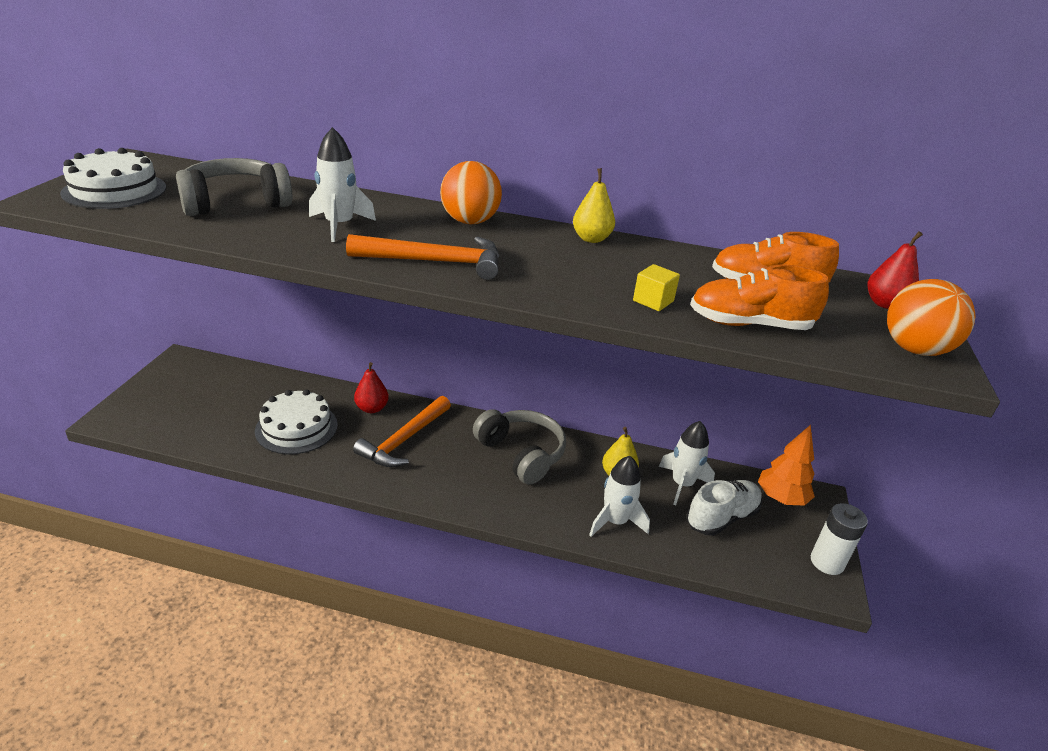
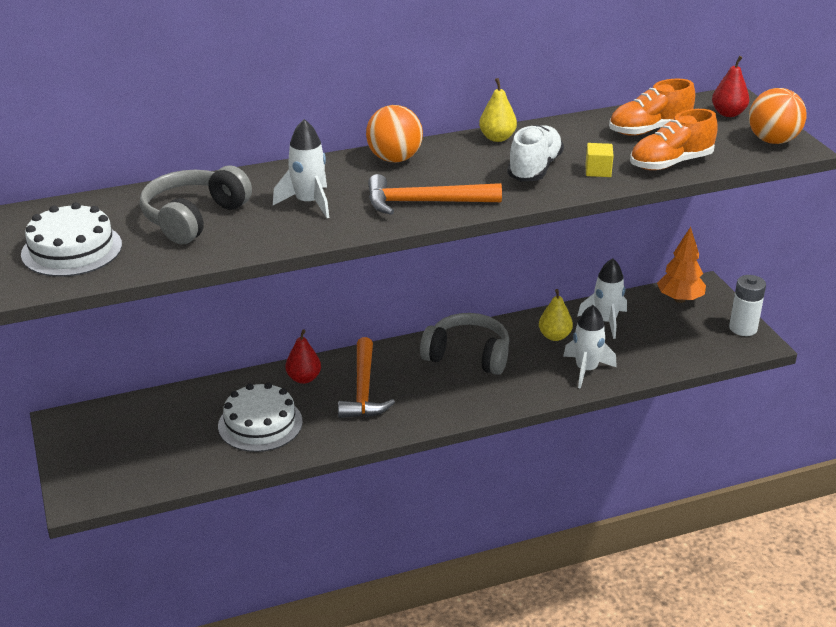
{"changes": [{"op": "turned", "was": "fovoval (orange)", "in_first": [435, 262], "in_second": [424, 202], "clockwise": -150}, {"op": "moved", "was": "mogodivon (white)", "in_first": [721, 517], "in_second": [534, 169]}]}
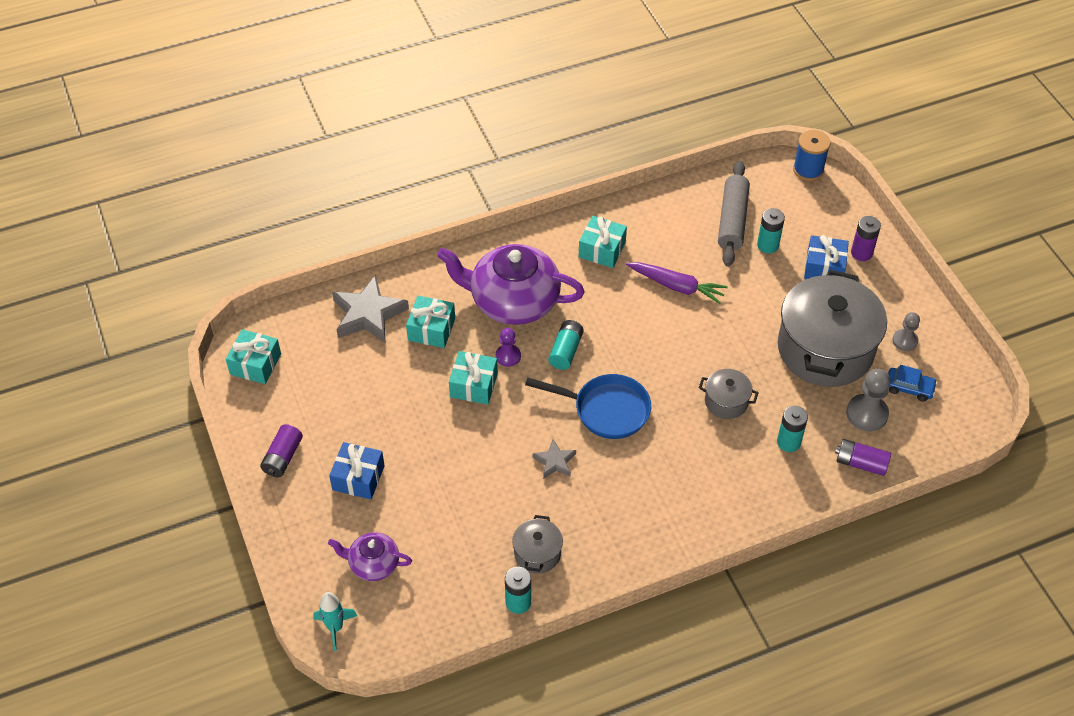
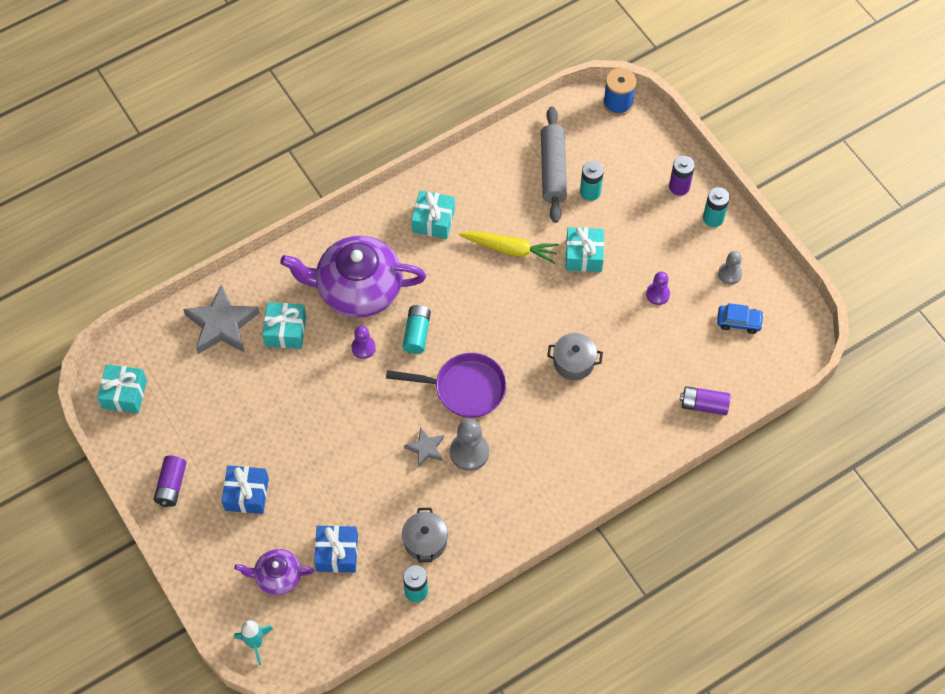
{"changes": [{"op": "moved", "was": "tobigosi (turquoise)", "in_first": [474, 385], "in_second": [584, 255]}, {"op": "recoloured", "was": "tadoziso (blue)", "now": "tadoziso (purple)", "in_first": [606, 410], "in_second": [464, 388]}, {"op": "recoloured", "was": "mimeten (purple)", "now": "mimeten (yellow)", "in_first": [676, 286], "in_second": [510, 249]}, {"op": "moved", "was": "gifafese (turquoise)", "in_first": [788, 442], "in_second": [713, 218]}, {"op": "replaced", "was": "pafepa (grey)", "now": "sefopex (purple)", "in_first": [825, 349], "in_second": [657, 294]}, {"op": "moved", "was": "tobigosi (blue)", "in_first": [824, 268], "in_second": [337, 553]}, {"op": "moved", "was": "sefopex (grey)", "in_first": [867, 414], "in_second": [469, 452]}]}
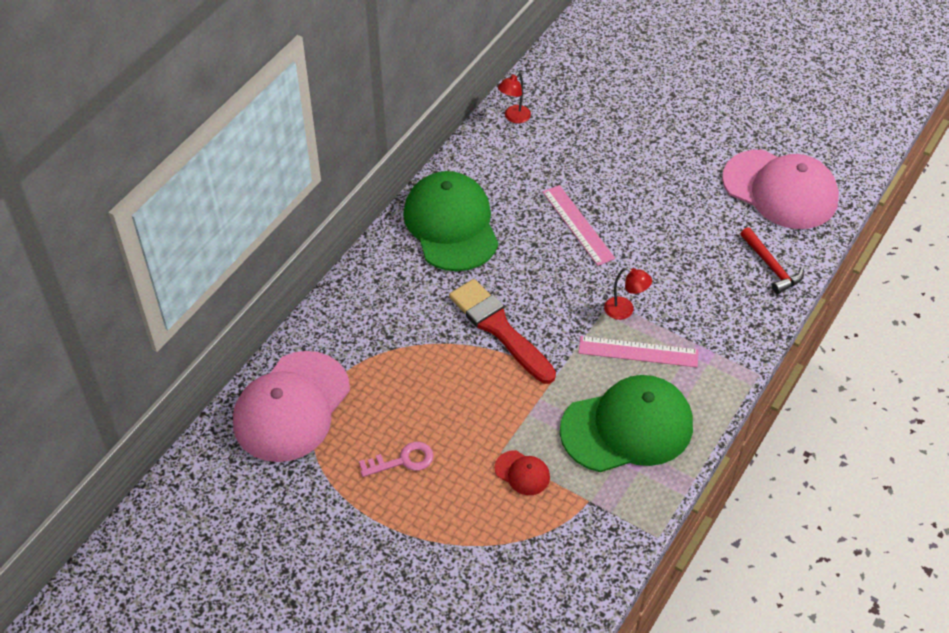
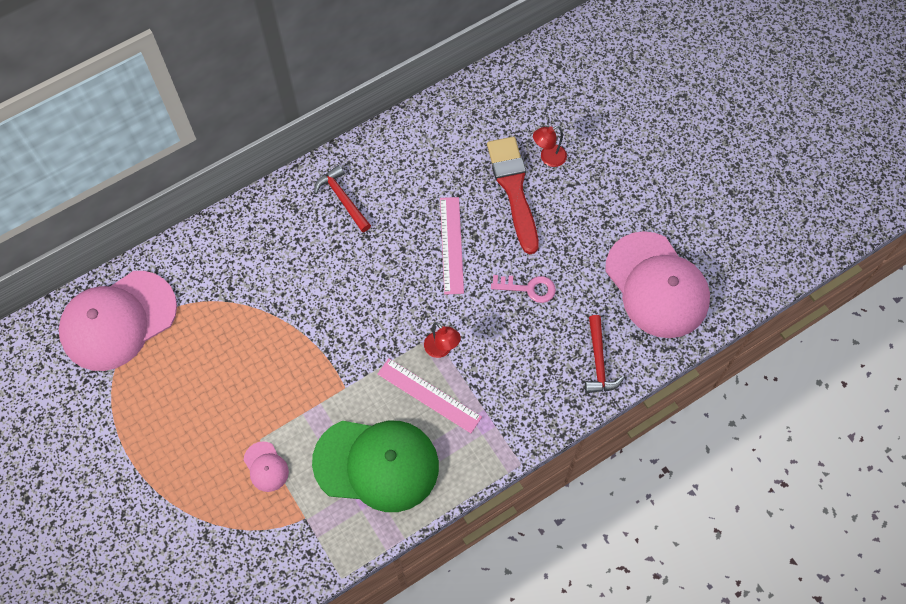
{"changes": [{"op": "moved", "was": "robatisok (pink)", "in_first": [402, 461], "in_second": [528, 288]}, {"op": "replaced", "was": "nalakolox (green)", "now": "fovoval (red)", "in_first": [451, 225], "in_second": [342, 199]}, {"op": "moved", "was": "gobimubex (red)", "in_first": [499, 329], "in_second": [513, 189]}, {"op": "recoloured", "was": "nalakolox (red)", "now": "nalakolox (pink)", "in_first": [522, 473], "in_second": [266, 467]}, {"op": "moved", "was": "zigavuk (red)", "in_first": [514, 117], "in_second": [548, 158]}]}
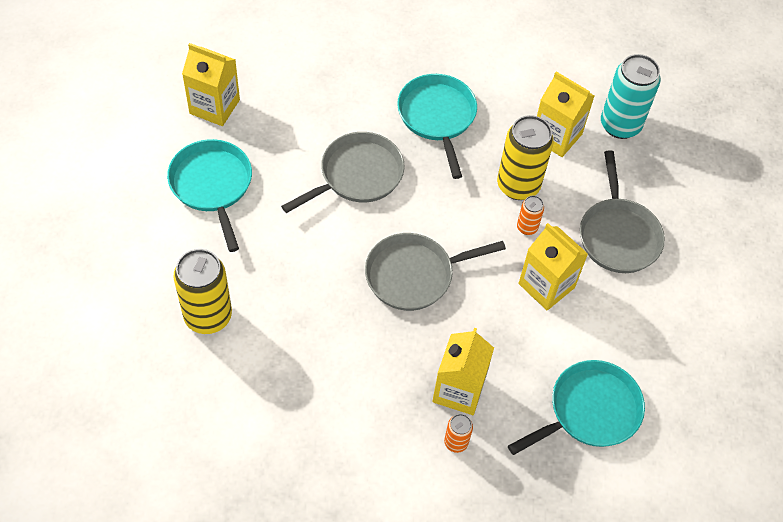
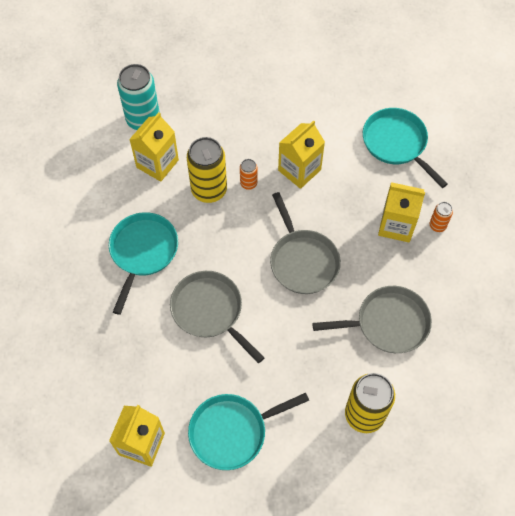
{"changes": [{"op": "turned", "was": "tadoziso (turquoise)", "in_first": [437, 117], "in_second": [143, 252], "clockwise": 120}, {"op": "moved", "was": "tadoziso (grey)", "in_first": [618, 235], "in_second": [388, 323]}]}
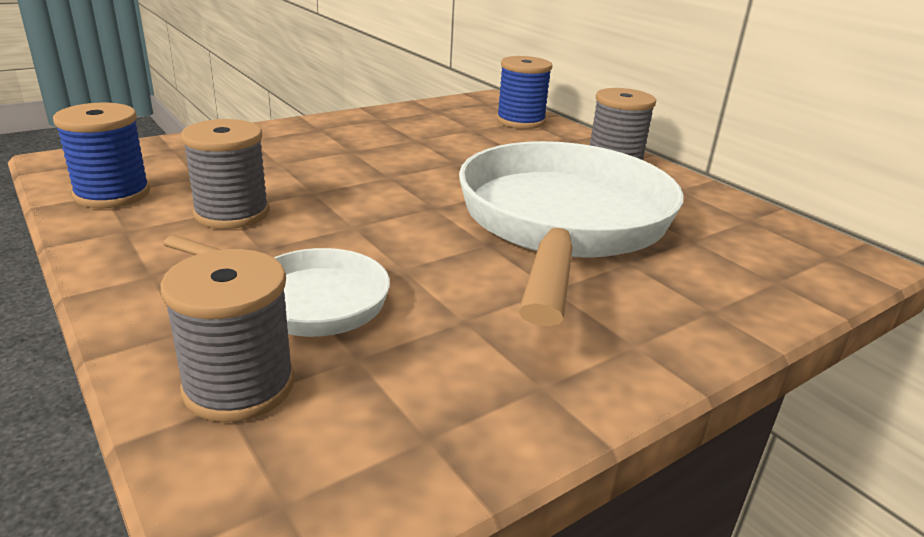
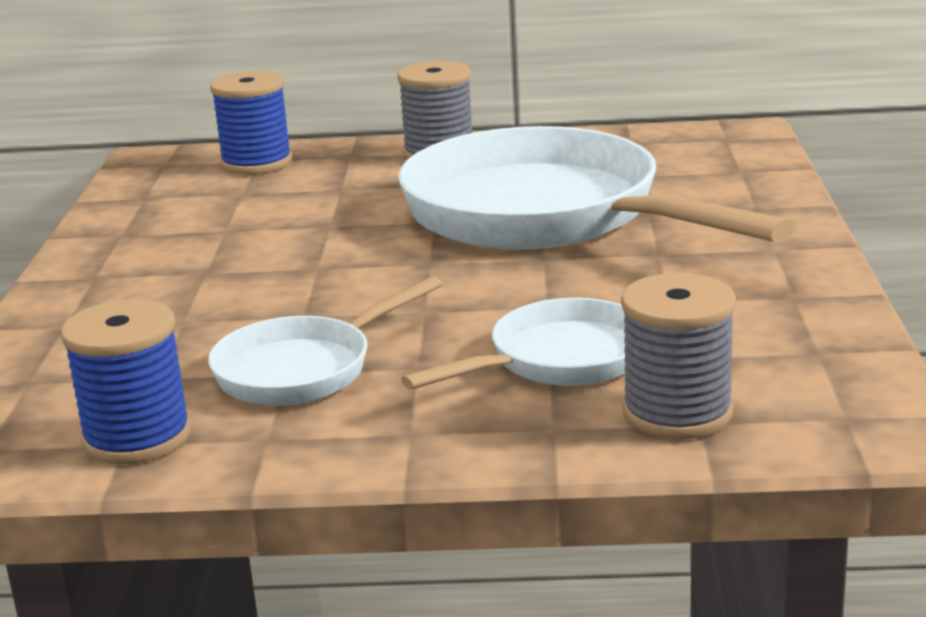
{"changes": [{"op": "replaced", "was": "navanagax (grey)", "now": "tadoziso (white)", "in_first": [232, 213], "in_second": [304, 369]}]}
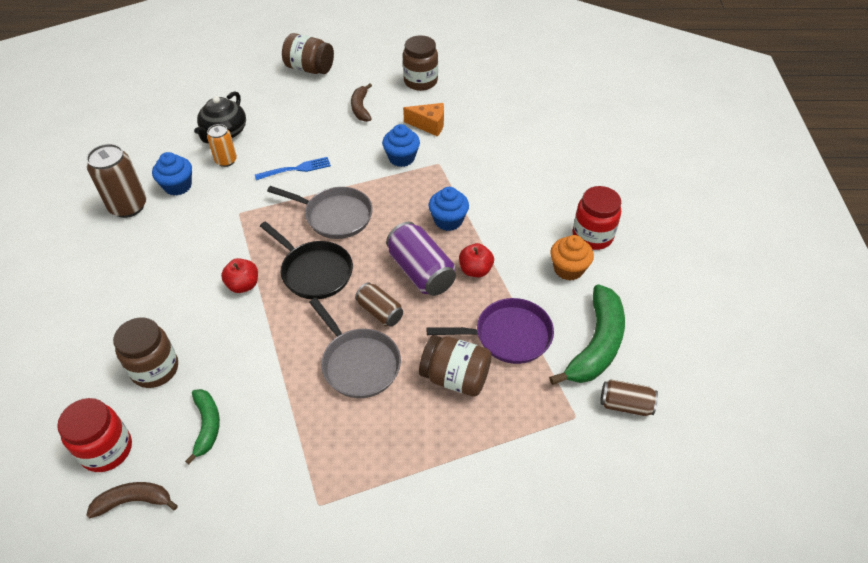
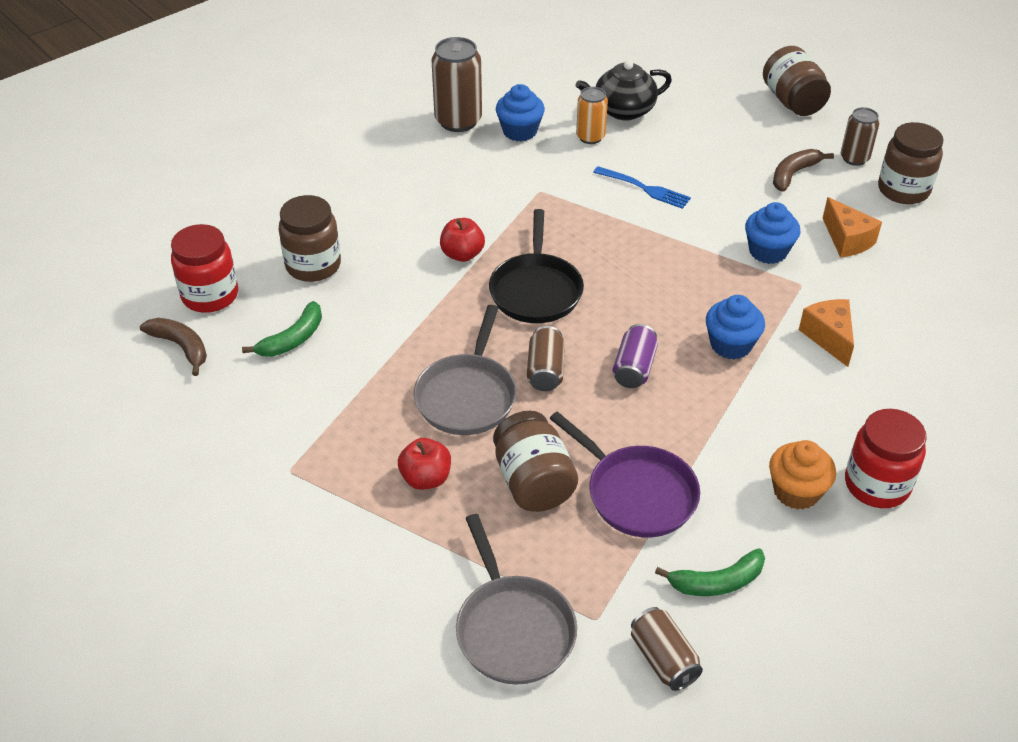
{"changes": [{"op": "moved", "was": "tadoziso (grey)", "in_first": [335, 216], "in_second": [513, 629]}, {"op": "resized", "was": "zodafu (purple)", "in_first": [421, 272], "in_second": [634, 368], "ratio": 0.61}, {"op": "moved", "was": "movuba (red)", "in_first": [475, 270], "in_second": [426, 478]}, {"op": "resized", "was": "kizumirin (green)", "in_first": [596, 345], "in_second": [717, 582], "ratio": 0.57}, {"op": "added", "now": "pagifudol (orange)", "in_second": [829, 337]}, {"op": "added", "now": "zodafu (brown)", "in_second": [854, 158]}]}
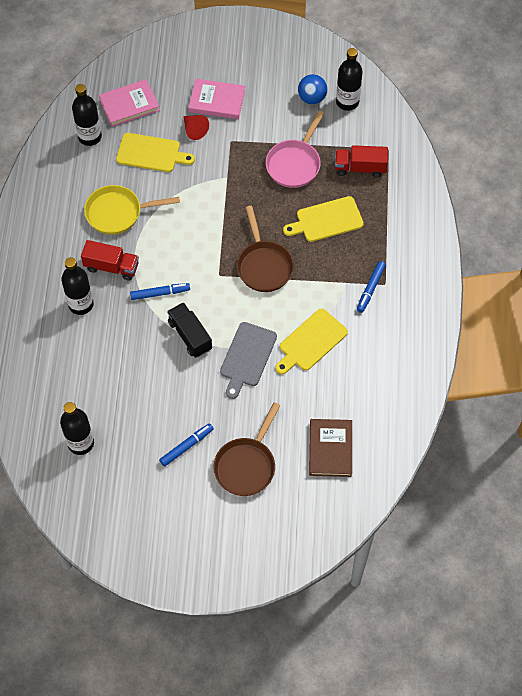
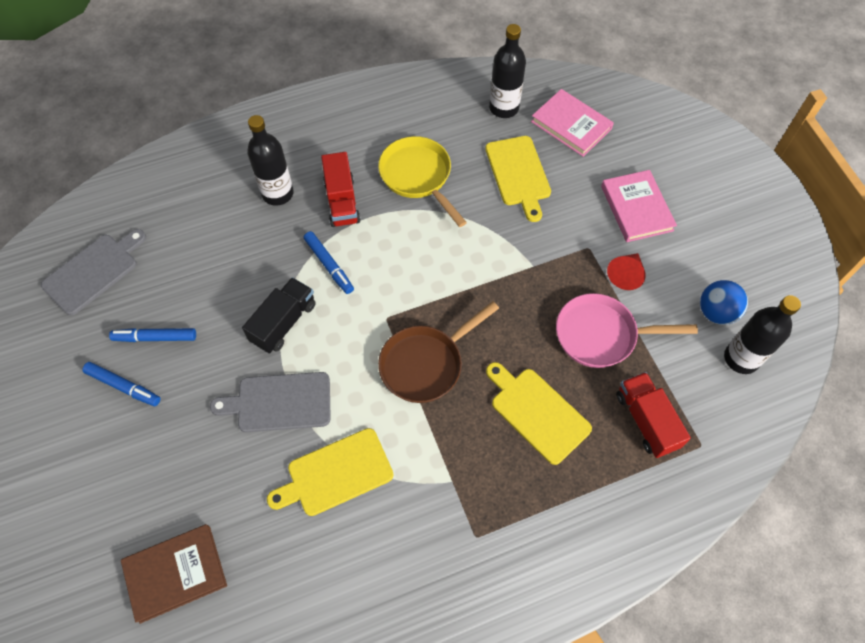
{"changes": [{"op": "replaced", "was": "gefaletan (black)", "now": "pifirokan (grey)", "in_first": [81, 443], "in_second": [93, 271]}, {"op": "moved", "was": "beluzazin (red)", "in_first": [194, 130], "in_second": [625, 275]}, {"op": "removed", "was": "tadoziso (brown)", "in_first": [246, 465]}, {"op": "turned", "was": "pifirokan (yellow)", "in_first": [311, 342], "in_second": [336, 474], "clockwise": -45}, {"op": "moved", "was": "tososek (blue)", "in_first": [370, 289], "in_second": [155, 338]}]}
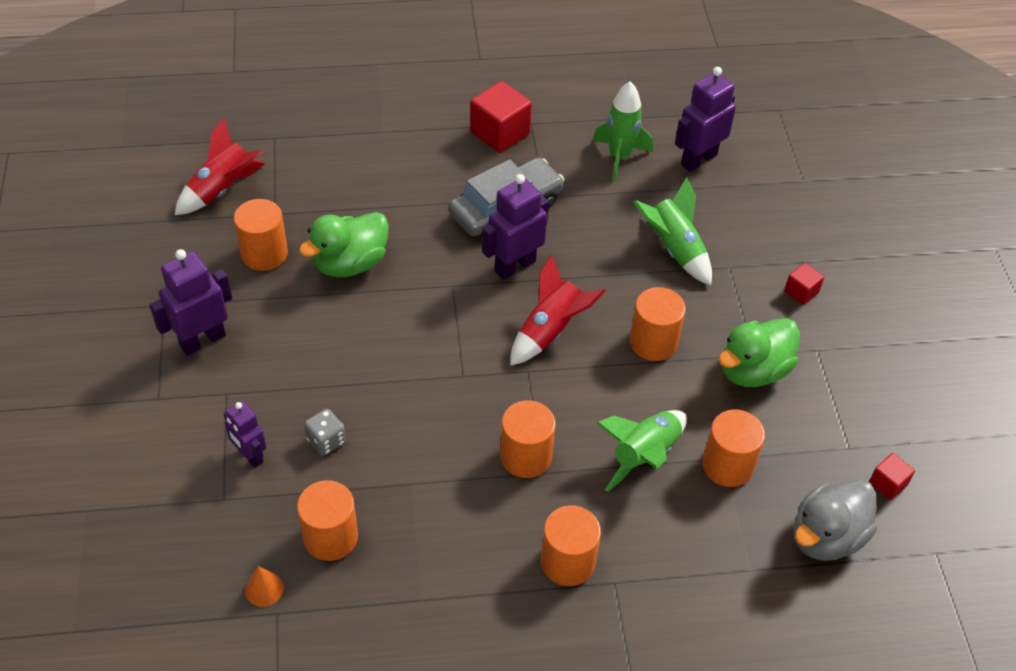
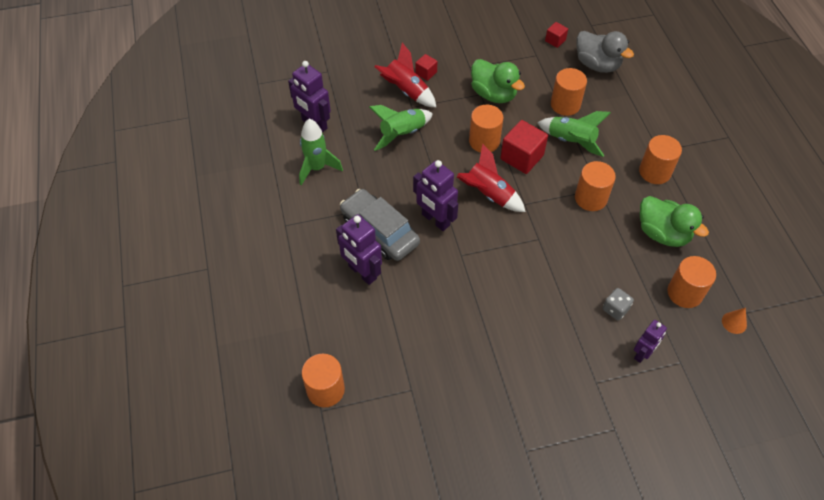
{"changes": [{"op": "moved", "was": "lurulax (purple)", "in_first": [202, 340], "in_second": [362, 272]}, {"op": "moved", "was": "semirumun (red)", "in_first": [222, 190], "in_second": [406, 91]}, {"op": "moved", "was": "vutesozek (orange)", "in_first": [264, 253], "in_second": [325, 390]}, {"op": "moved", "was": "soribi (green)", "in_first": [350, 263], "in_second": [662, 233]}, {"op": "moved", "was": "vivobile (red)", "in_first": [500, 133], "in_second": [522, 157]}]}
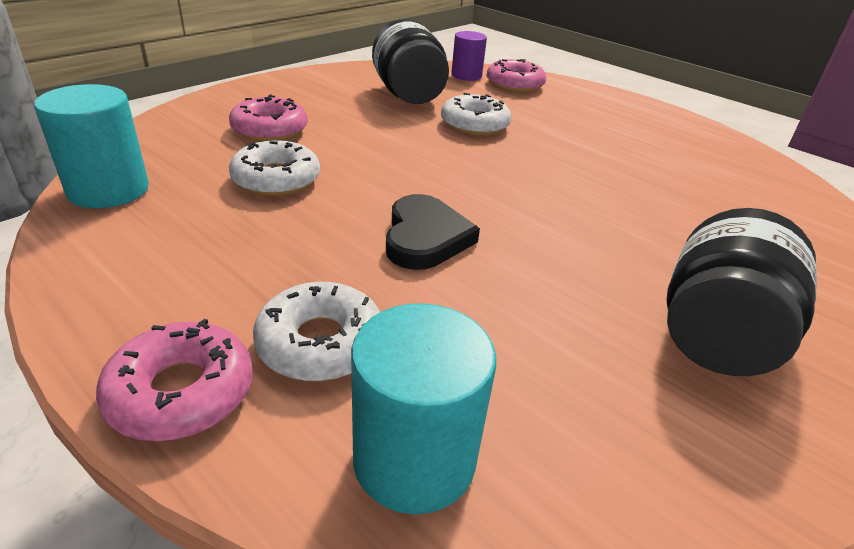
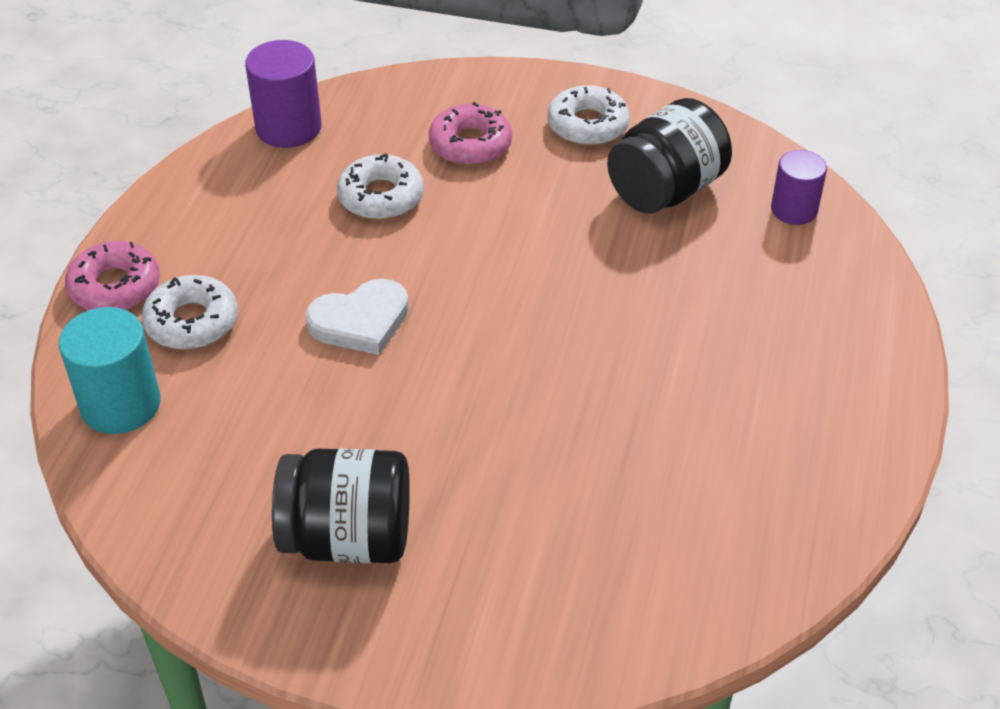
{"changes": [{"op": "recoloured", "was": "vutesozek (turquoise)", "now": "vutesozek (purple)", "in_first": [108, 190], "in_second": [288, 127]}, {"op": "recoloured", "was": "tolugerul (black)", "now": "tolugerul (white)", "in_first": [425, 237], "in_second": [360, 321]}, {"op": "moved", "was": "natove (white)", "in_first": [474, 124], "in_second": [588, 125]}, {"op": "removed", "was": "natove (pink)", "in_first": [514, 84]}]}
